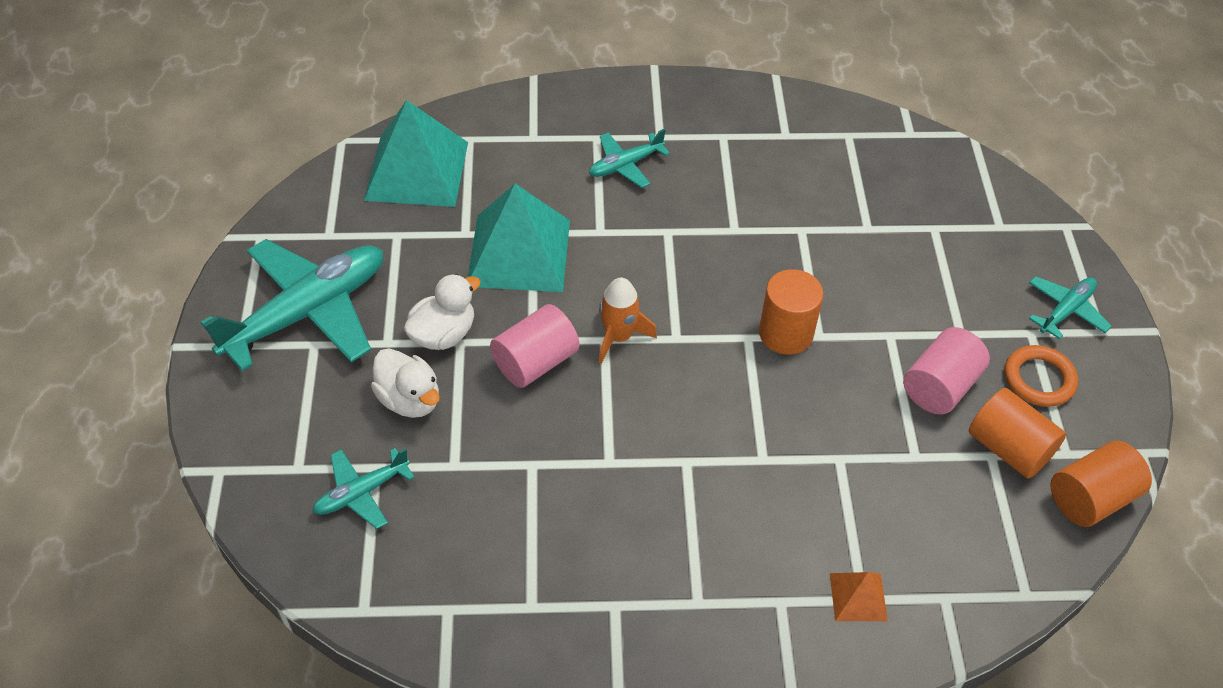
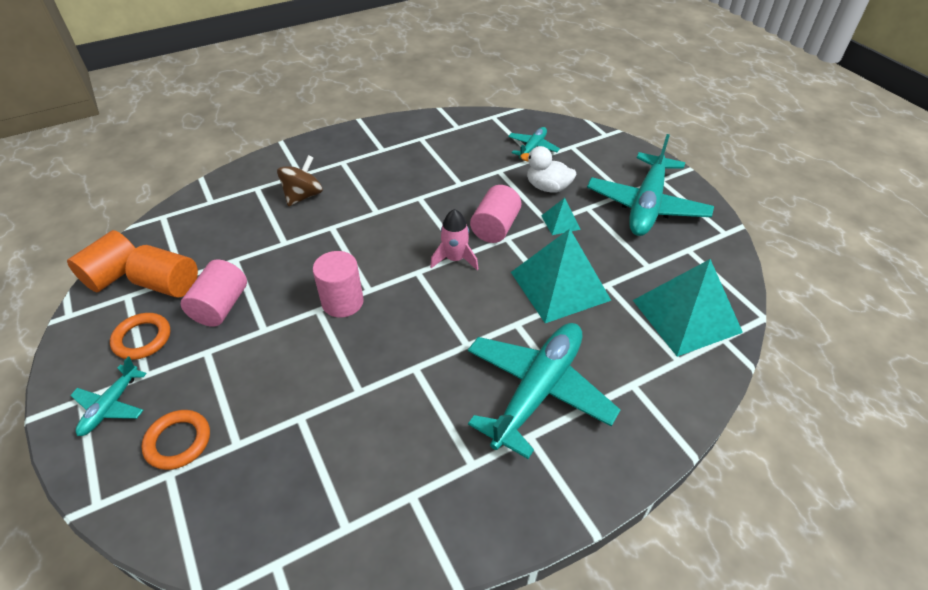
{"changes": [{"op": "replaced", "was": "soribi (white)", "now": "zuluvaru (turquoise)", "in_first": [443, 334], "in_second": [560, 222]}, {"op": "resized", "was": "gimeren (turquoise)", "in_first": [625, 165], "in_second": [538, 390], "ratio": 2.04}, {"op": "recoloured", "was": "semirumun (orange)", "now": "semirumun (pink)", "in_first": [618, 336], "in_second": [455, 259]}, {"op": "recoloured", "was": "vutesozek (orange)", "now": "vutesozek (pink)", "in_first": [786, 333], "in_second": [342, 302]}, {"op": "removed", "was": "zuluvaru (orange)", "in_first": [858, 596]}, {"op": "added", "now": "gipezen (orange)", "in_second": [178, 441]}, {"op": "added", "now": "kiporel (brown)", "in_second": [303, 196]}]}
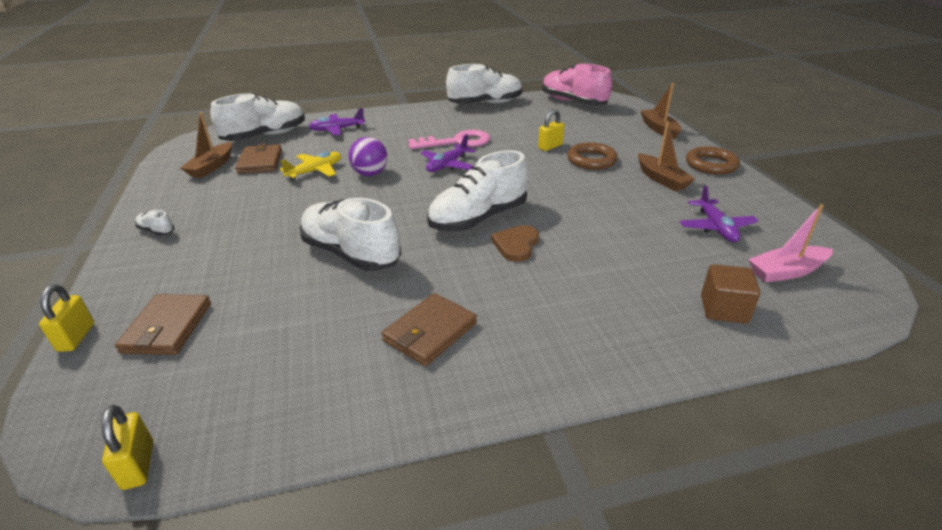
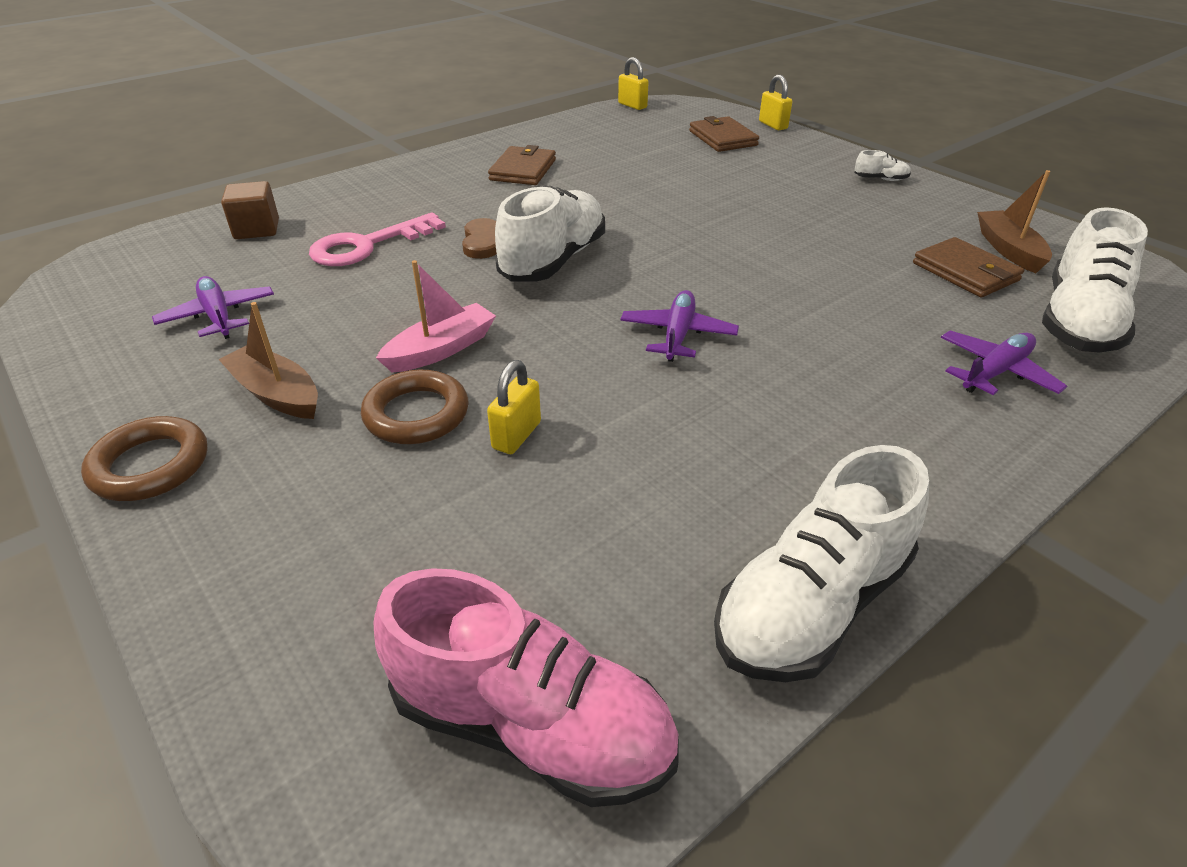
{"changes": [{"op": "removed", "was": "gimeren (yellow)", "in_first": [315, 171]}, {"op": "removed", "was": "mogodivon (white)", "in_first": [351, 253]}, {"op": "removed", "was": "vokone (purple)", "in_first": [370, 174]}, {"op": "moved", "was": "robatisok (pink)", "in_first": [457, 142], "in_second": [367, 245]}, {"op": "removed", "was": "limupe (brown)", "in_first": [659, 129]}, {"op": "moved", "was": "limupe (pink)", "in_first": [786, 271], "in_second": [441, 349]}]}
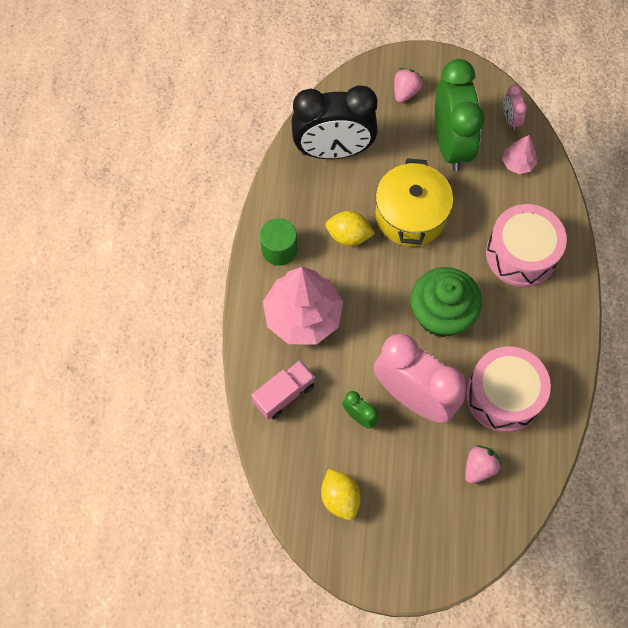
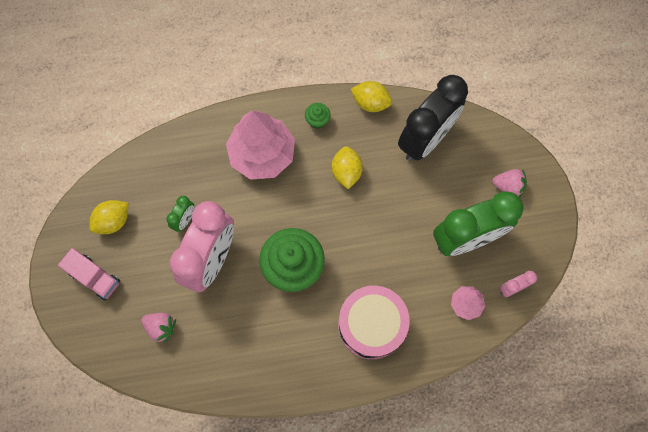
{"changes": [{"op": "moved", "was": "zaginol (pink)", "in_first": [284, 394], "in_second": [95, 277]}, {"op": "replaced", "was": "vutesozek (green)", "now": "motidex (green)", "in_first": [279, 249], "in_second": [317, 120]}, {"op": "turned", "was": "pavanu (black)", "in_first": [333, 151], "in_second": [425, 139], "clockwise": -120}, {"op": "removed", "was": "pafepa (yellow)", "in_first": [410, 215]}, {"op": "removed", "was": "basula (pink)", "in_first": [503, 395]}, {"op": "added", "now": "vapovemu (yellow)", "in_second": [370, 103]}]}
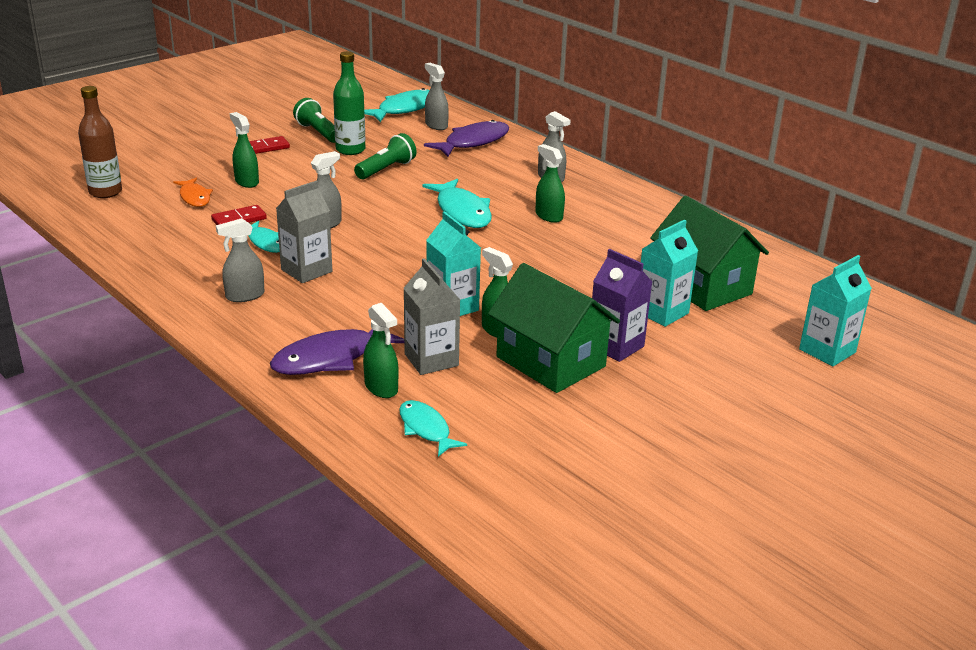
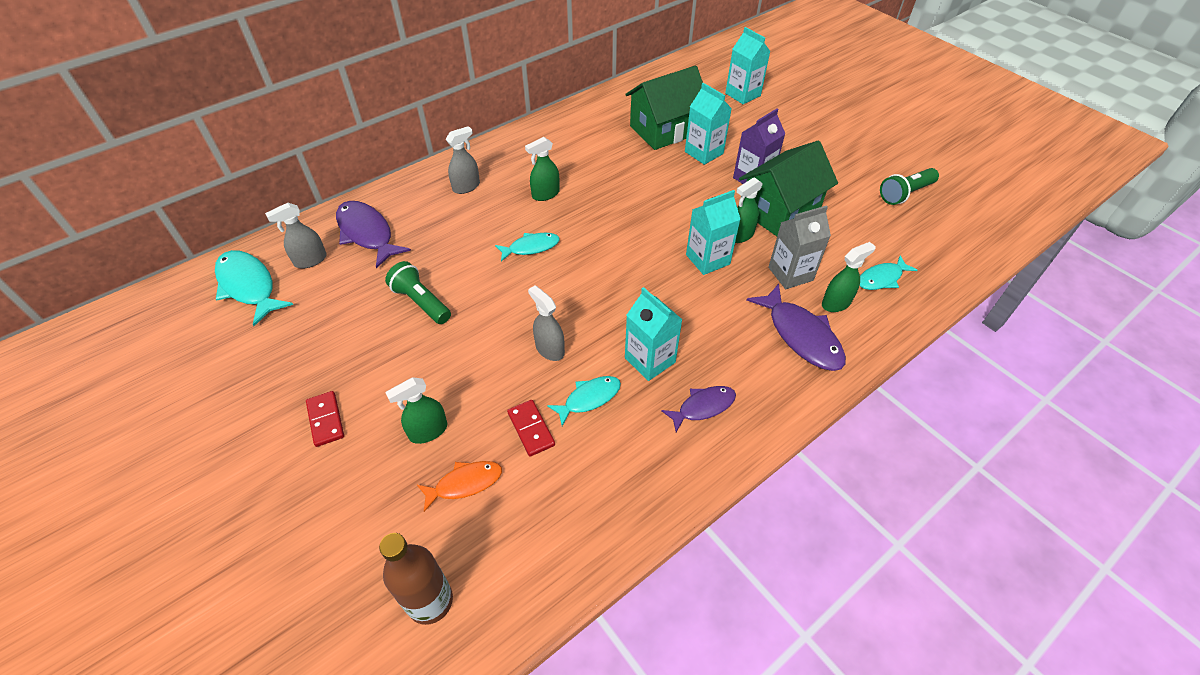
{"changes": [{"op": "replaced", "was": "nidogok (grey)", "now": "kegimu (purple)", "in_first": [244, 296], "in_second": [703, 407]}, {"op": "recoloured", "was": "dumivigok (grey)", "now": "dumivigok (turquoise)", "in_first": [306, 271], "in_second": [650, 360]}, {"op": "moved", "was": "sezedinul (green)", "in_first": [318, 132], "in_second": [905, 194]}, {"op": "removed", "was": "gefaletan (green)", "in_first": [350, 150]}, {"op": "resized", "was": "kegimu (turquoise)", "in_first": [462, 212], "in_second": [531, 247], "ratio": 0.61}]}
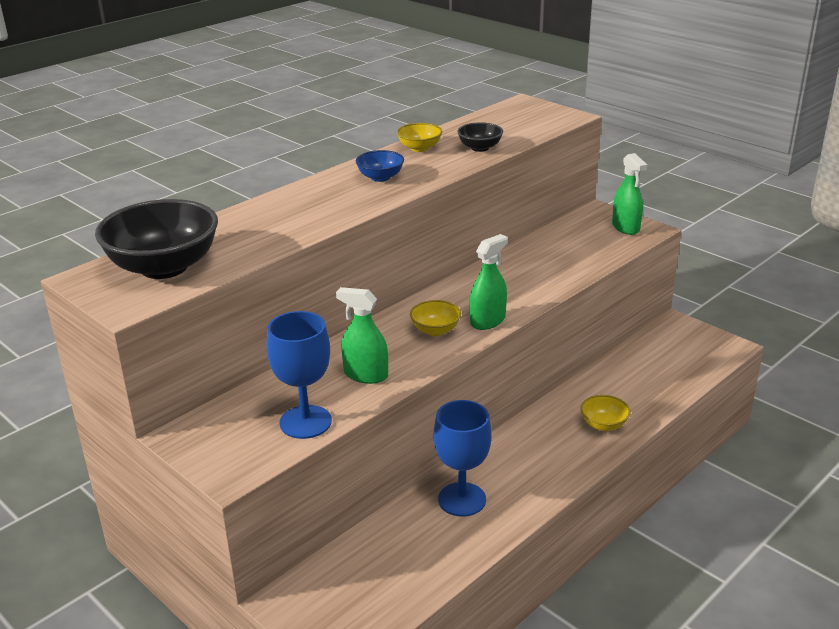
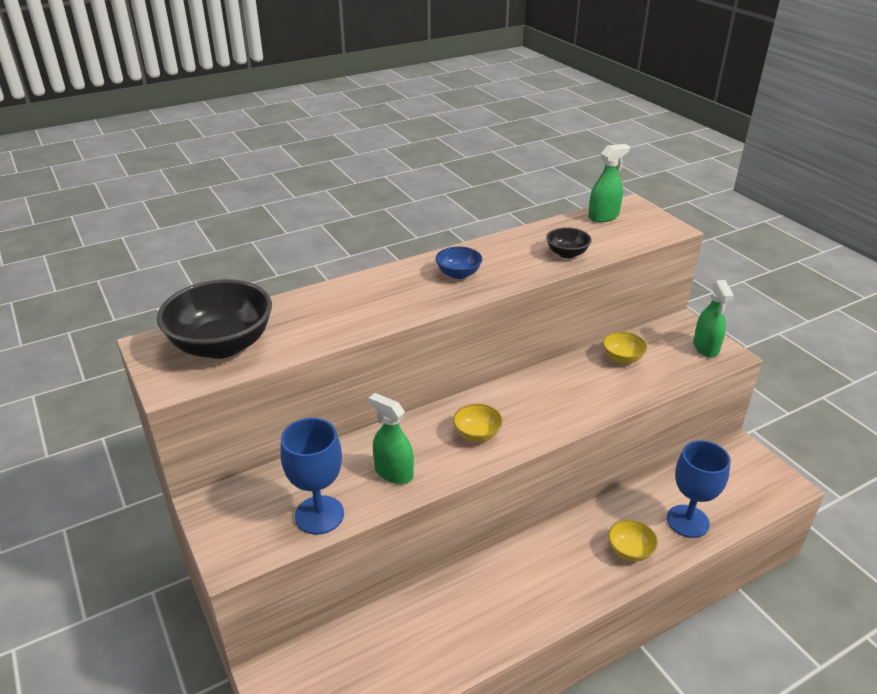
{"changes": [{"op": "moved", "was": "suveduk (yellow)", "in_first": [419, 148], "in_second": [622, 358]}, {"op": "moved", "was": "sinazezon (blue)", "in_first": [462, 499], "in_second": [687, 521]}, {"op": "moved", "was": "nidogok (green)", "in_first": [487, 321], "in_second": [603, 216]}]}
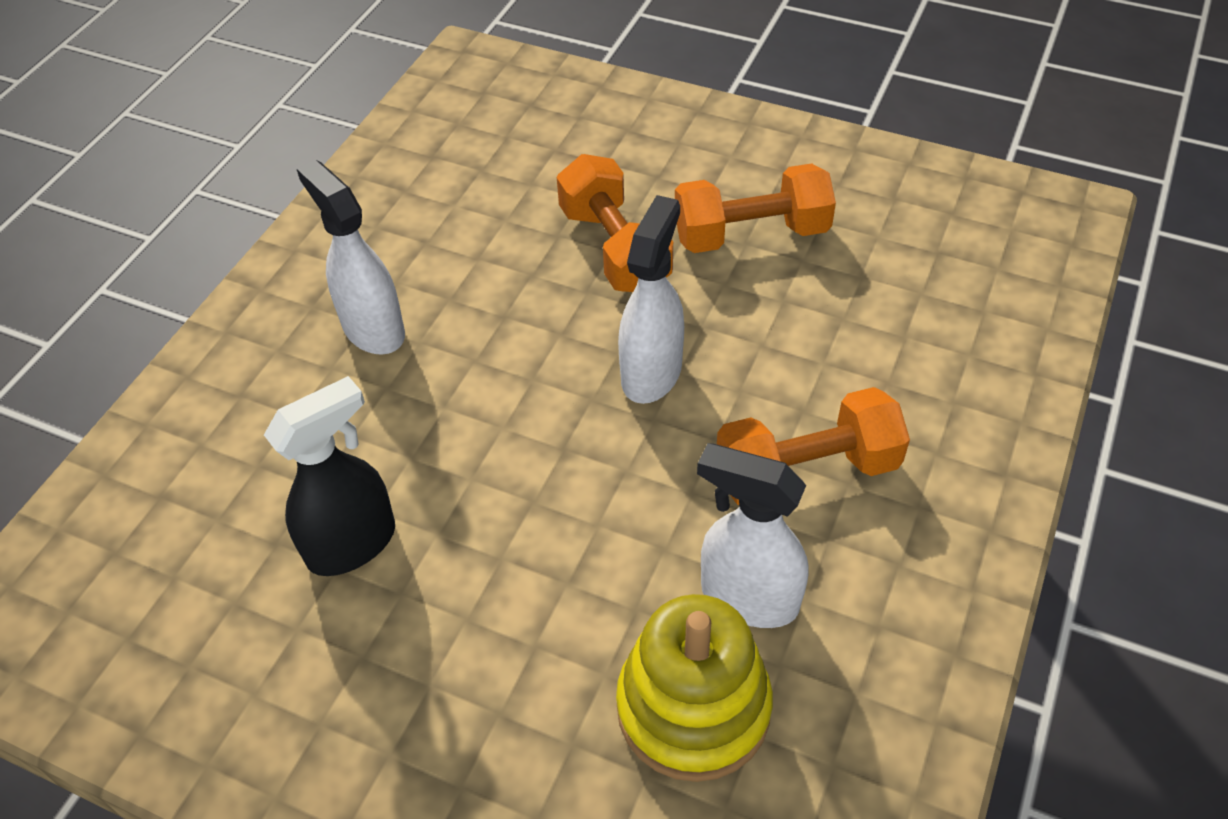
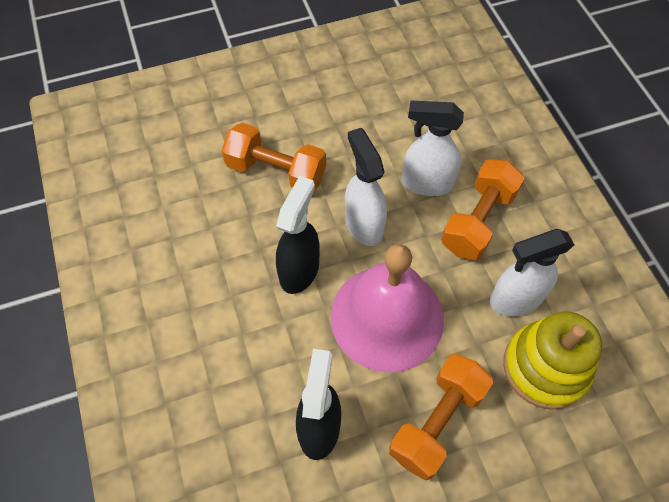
{"changes": [{"op": "moved", "was": "nidogok (white)", "in_first": [373, 329], "in_second": [426, 183]}, {"op": "moved", "was": "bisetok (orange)", "in_first": [751, 234], "in_second": [437, 422]}, {"op": "added", "now": "nidogok (black)", "in_second": [299, 270]}, {"op": "added", "now": "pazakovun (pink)", "in_second": [387, 317]}]}
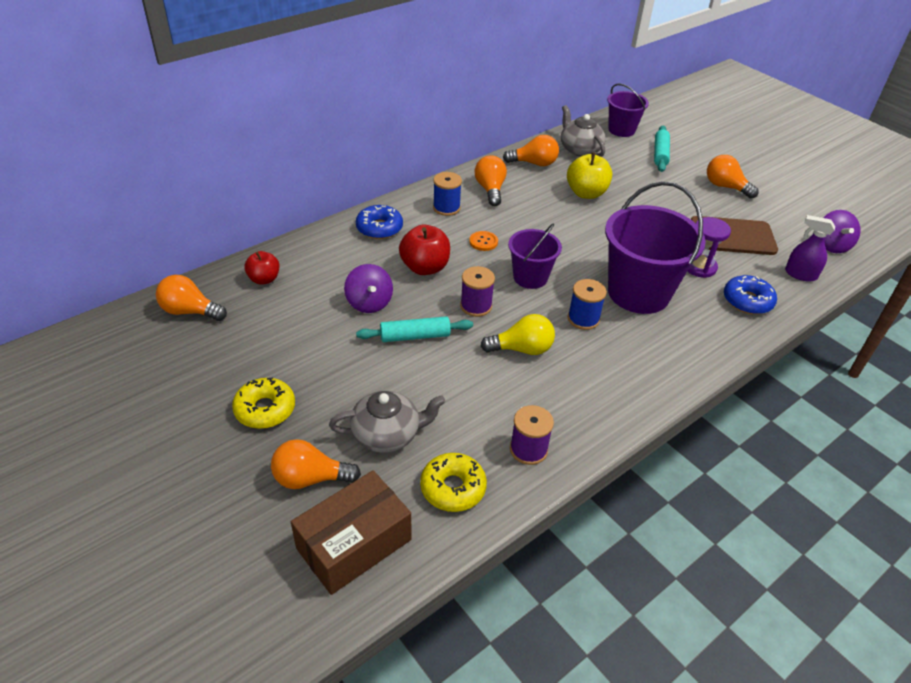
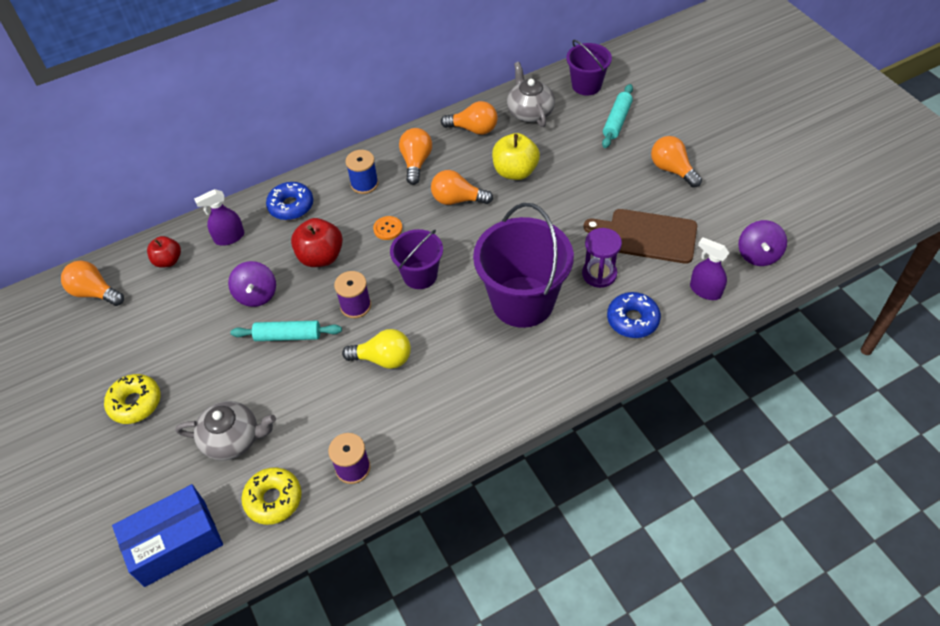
{"changes": [{"op": "moved", "was": "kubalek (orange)", "in_first": [310, 478], "in_second": [457, 199]}, {"op": "recoloured", "was": "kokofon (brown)", "now": "kokofon (blue)", "in_first": [354, 544], "in_second": [175, 543]}, {"op": "removed", "was": "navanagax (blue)", "in_first": [583, 319]}, {"op": "added", "now": "nidogok (purple)", "in_second": [229, 237]}]}
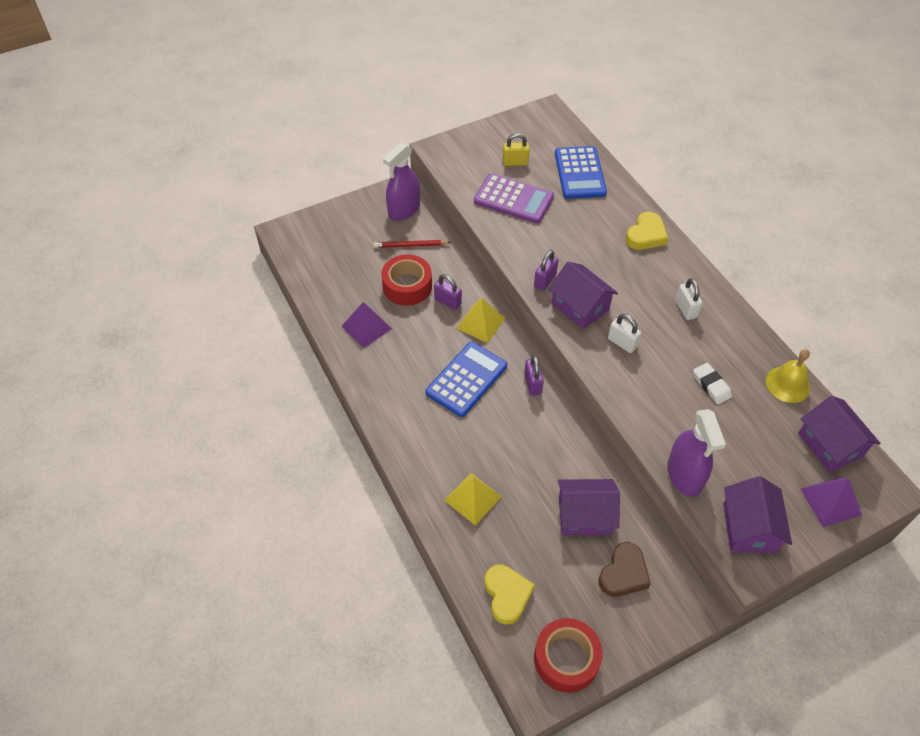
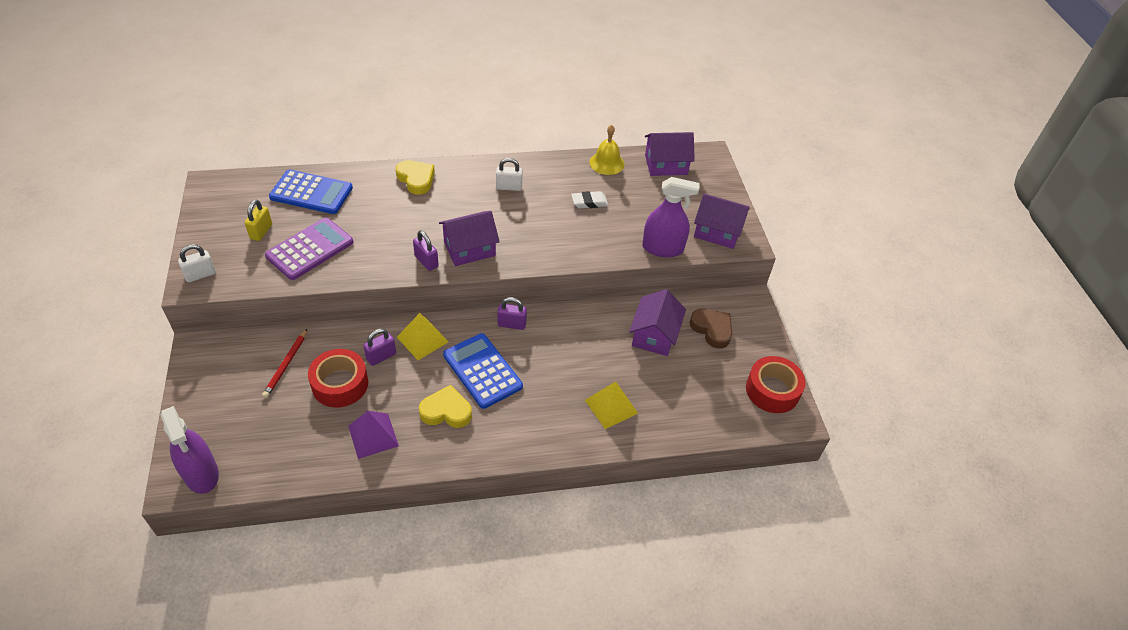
{"changes": [{"op": "moved", "was": "nidogok (purple)", "in_first": [404, 210], "in_second": [201, 473]}, {"op": "moved", "was": "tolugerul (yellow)", "in_first": [507, 595], "in_second": [446, 411]}, {"op": "moved", "was": "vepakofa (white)", "in_first": [622, 343], "in_second": [200, 275]}, {"op": "removed", "was": "zuluvaru (purple)", "in_first": [830, 501]}]}
